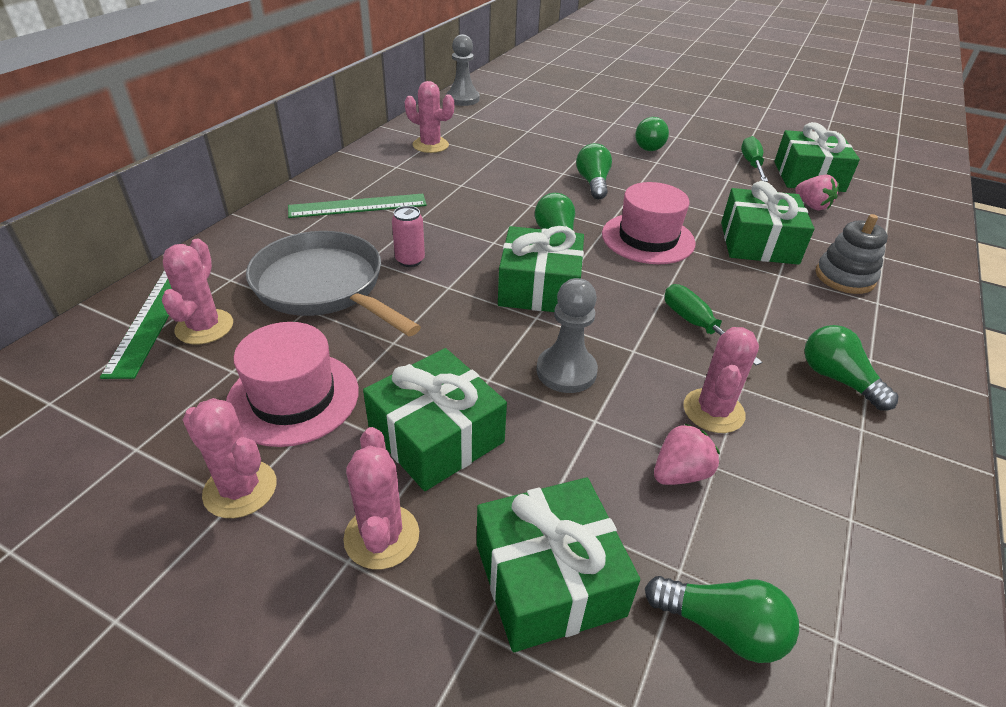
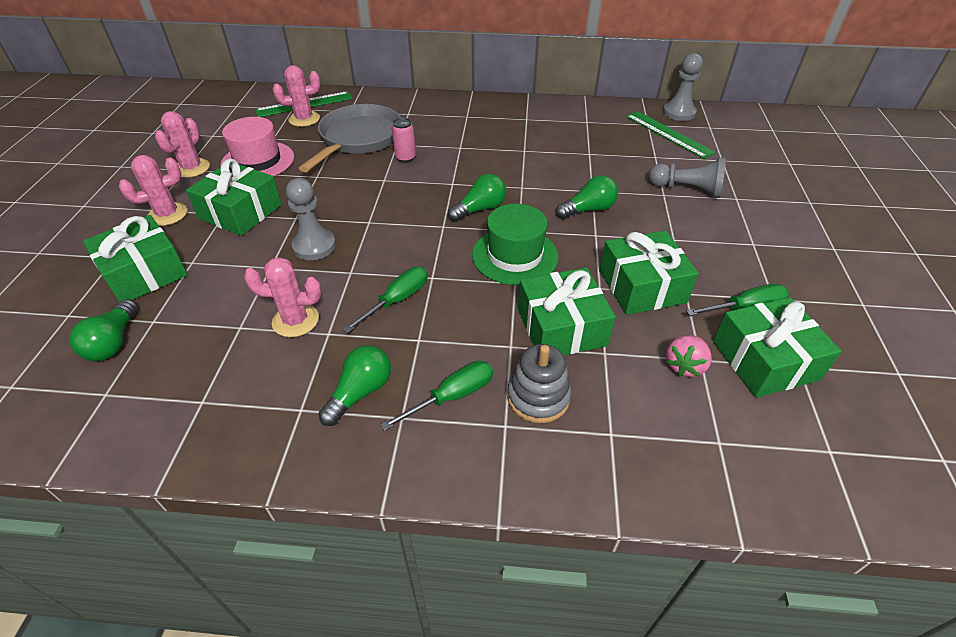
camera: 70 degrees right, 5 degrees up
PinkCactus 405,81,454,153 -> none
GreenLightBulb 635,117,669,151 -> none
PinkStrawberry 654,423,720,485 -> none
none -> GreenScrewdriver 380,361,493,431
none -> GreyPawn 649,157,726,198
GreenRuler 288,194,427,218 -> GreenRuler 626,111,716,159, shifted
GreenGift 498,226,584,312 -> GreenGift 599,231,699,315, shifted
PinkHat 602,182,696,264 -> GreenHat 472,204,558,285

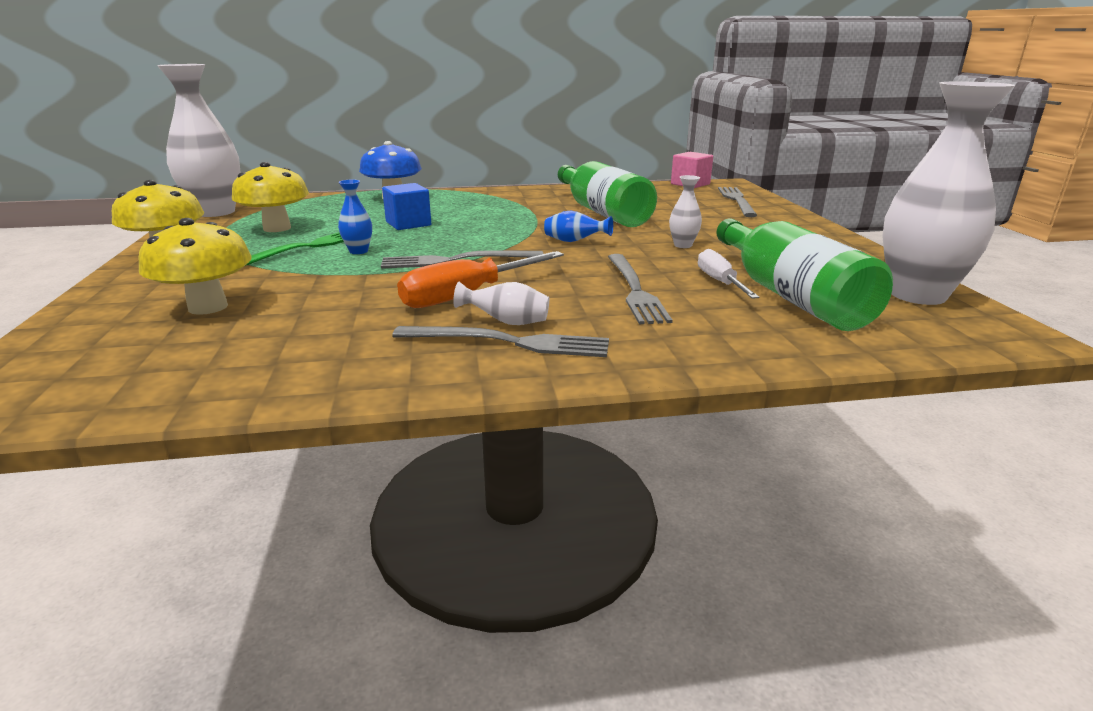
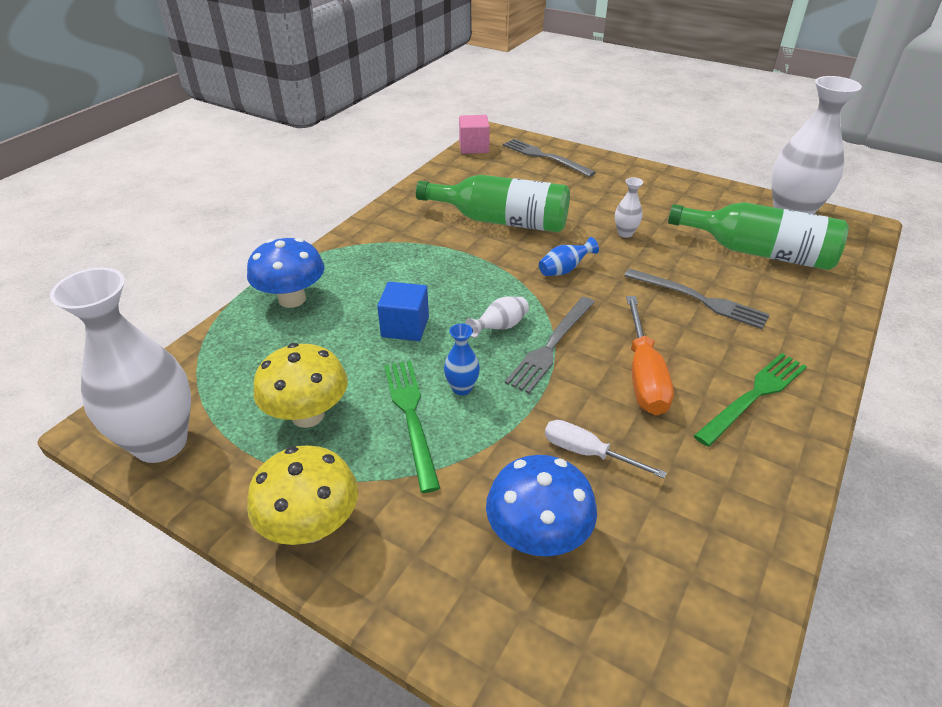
camera: 50 degrees left, 15 degrees up
WhiteVase 453,282,549,325 -> WhiteVase 465,296,529,338, shifted
WhiteScrewdriver 698,249,760,299 -> WhiteScrewdriver 545,420,667,478, shifted
YellowMushroom 139,218,252,315 -> BlueMushroom 486,455,597,556
GreyFork 392,326,609,357 -> GreenFork 694,353,807,447

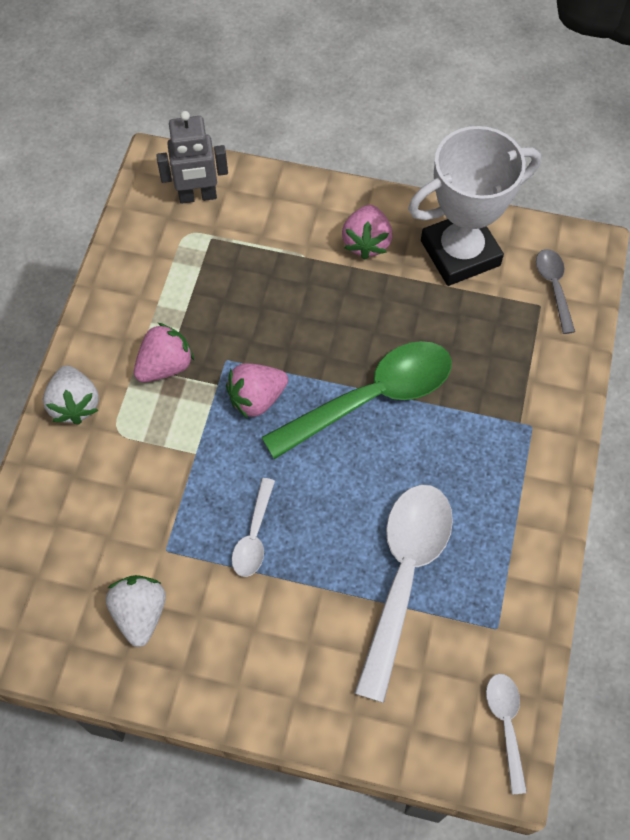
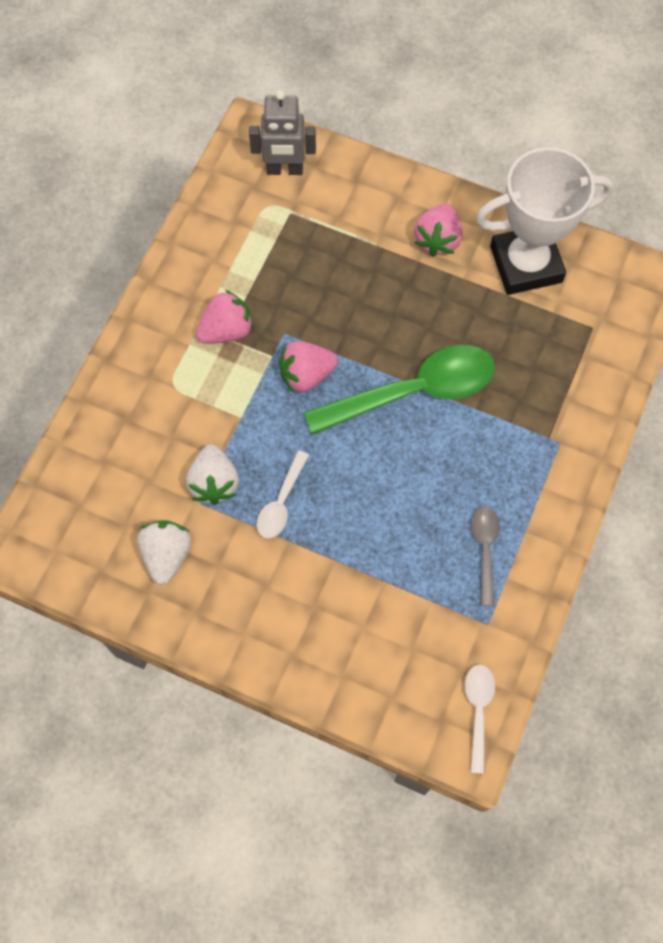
camera: 10 degrees right, 5 degrees up
WhiteSpoon 354,485,453,703 -> none
WhiteStrawberry 43,365,99,425 -> WhiteStrawberry 186,444,239,505, shifted
GreySpoon 536,249,575,334 -> GreySpoon 471,507,500,606, shifted

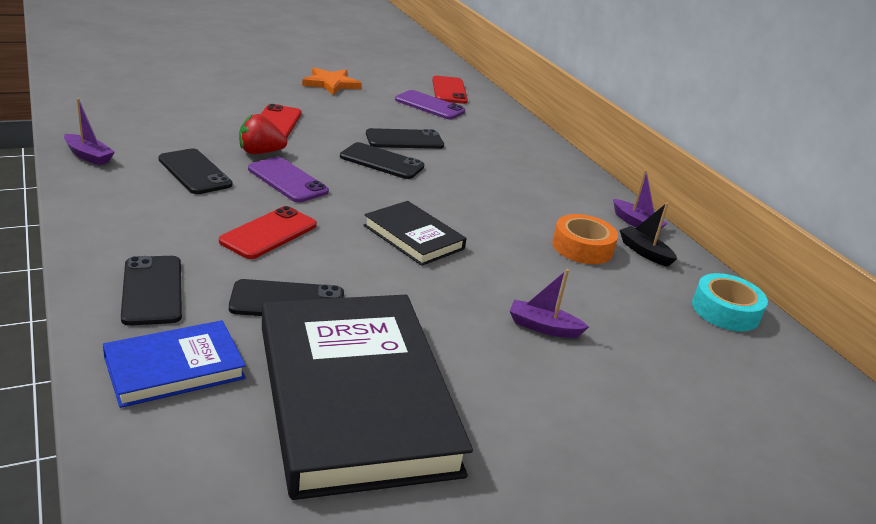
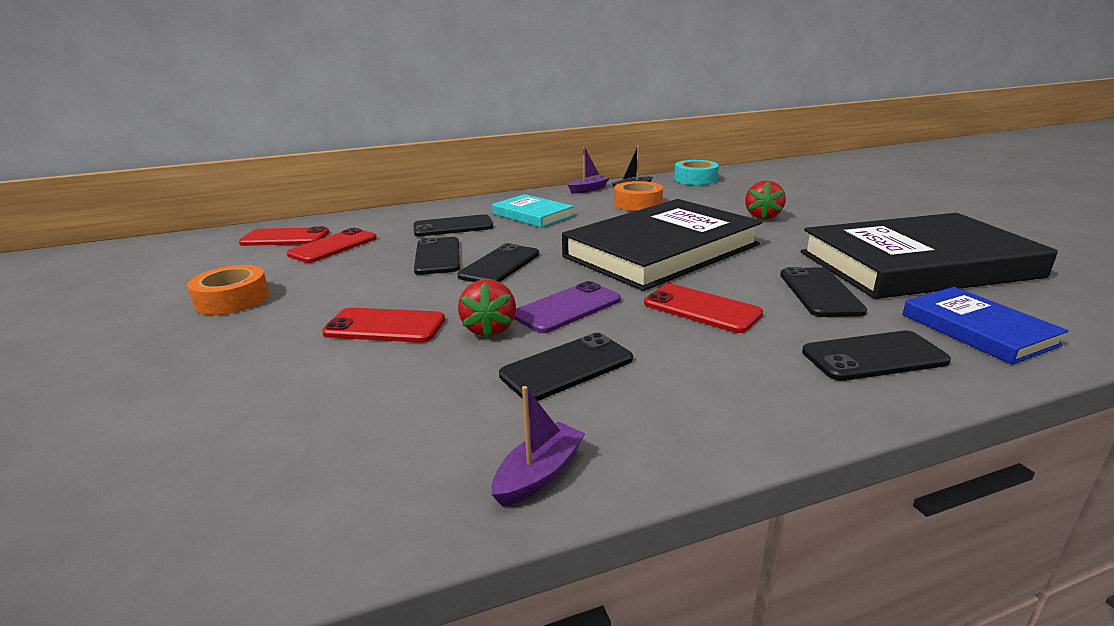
camera: 80 degrees left, 5 degrees down
none -> BlackPhone 413,214,493,236
none -> TurquoiseBook 492,194,574,228
OrangeStar 302,67,362,95 -> OrangeTape 187,265,269,315
PurpleBoat 510,269,589,338 -> RedStrawberry 745,180,786,220
PurplePhone 395,90,465,119 -> RedPhone 287,228,377,263
BlackBook 364,201,467,266 -> BlackBook 562,199,762,291, x2.02

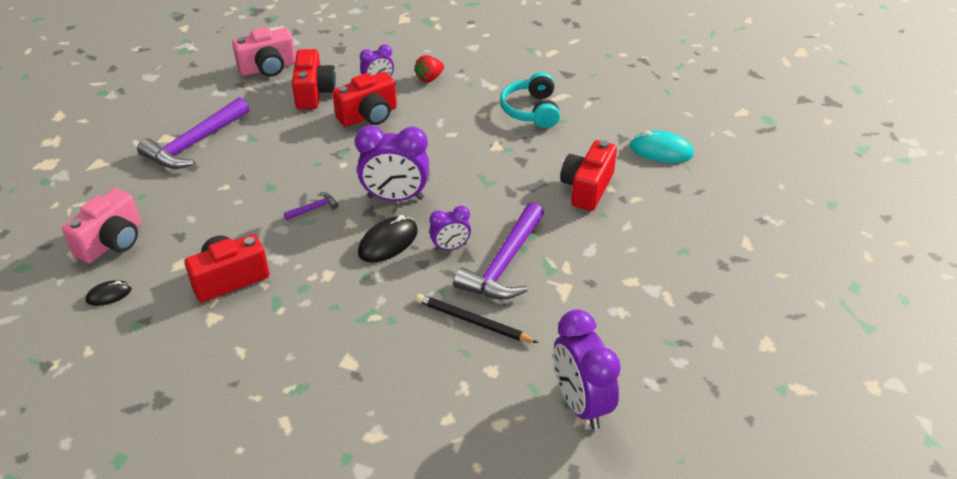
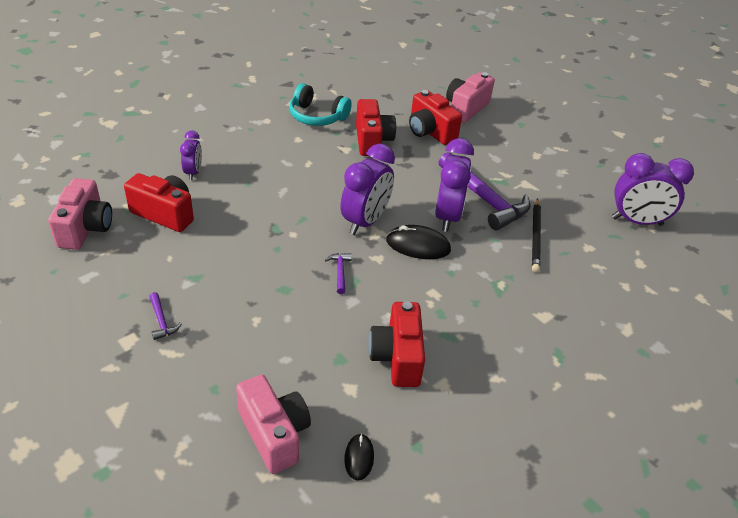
camera: 65 degrees left, 0 degrees up
RedStrawberry 414,55,444,83 -> none
TurquoiseMouse 630,131,694,163 -> none
none -> PinkCamera 446,72,495,122
RedCamera 332,72,397,127 -> RedCamera 356,99,396,156, shifted
BlackMouse 358,215,418,262 -> BlackMouse 386,225,451,259, 60 degrees counterclockwise
BlackPencil 416,294,538,343 -> BlackPencil 532,198,541,273, 45 degrees counterclockwise
PurpleHammer 137,97,249,169 -> PurpleHammer 149,292,182,340, x0.42
PurpleClock 429,206,471,251 -> PurpleClock 435,138,474,232, x1.81

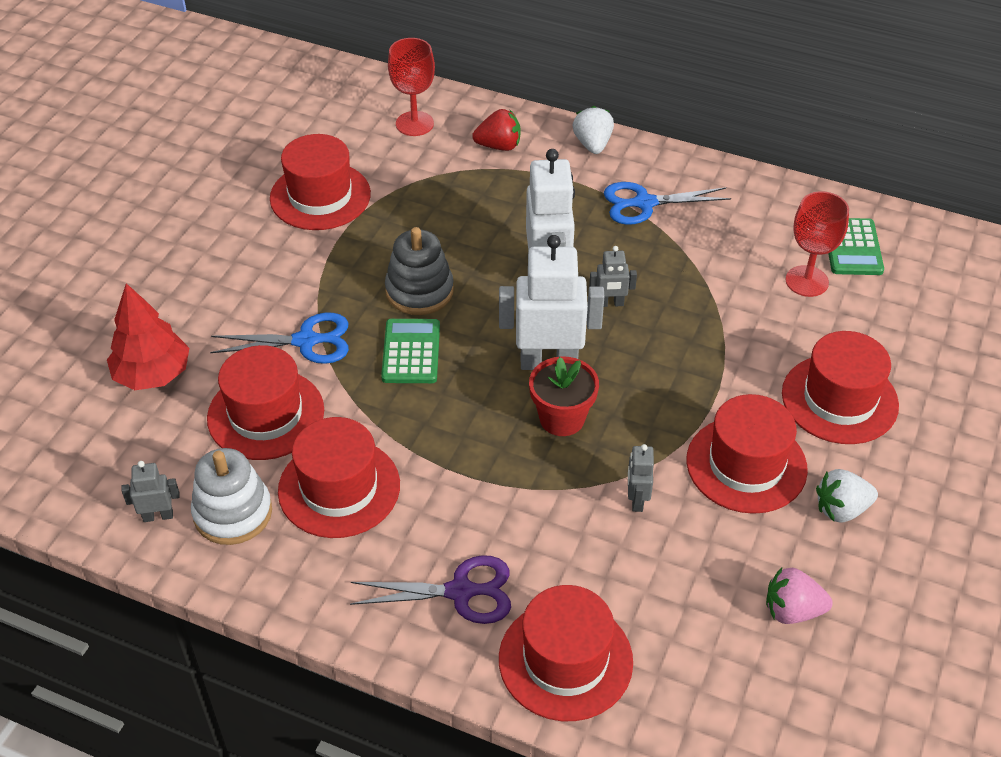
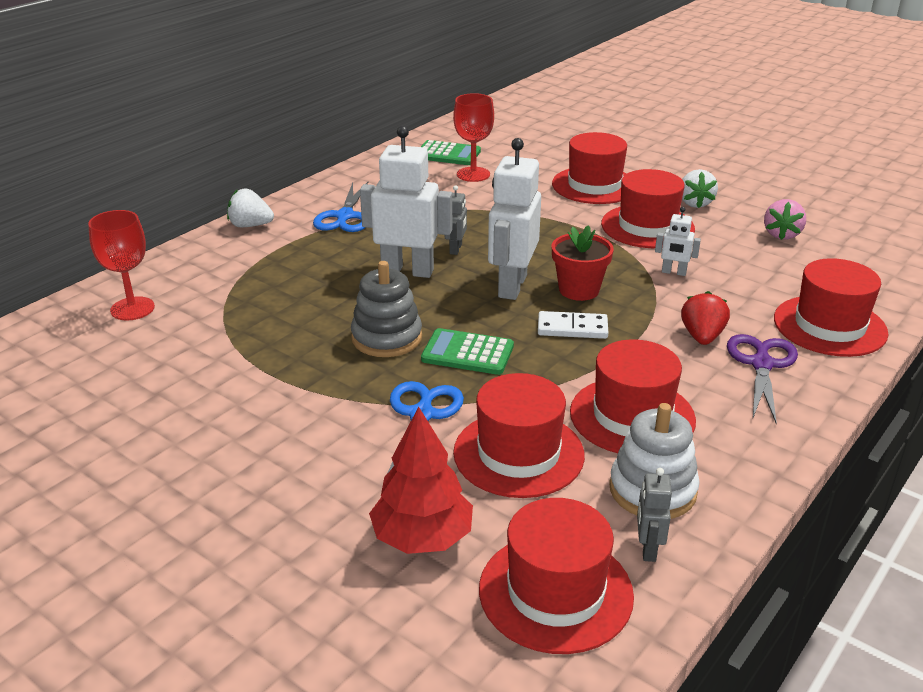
camera: 75 degrees left, 15 degrees down
none -> WhiteDomino 538,311,608,339
RedHat 270,134,371,230 -> RedHat 479,498,634,654, shifted
RedStrawberry 472,109,521,151 -> RedStrawberry 681,291,730,345, shifted
GreyRobot 628,444,654,512 -> WhiteRobot 655,207,701,276

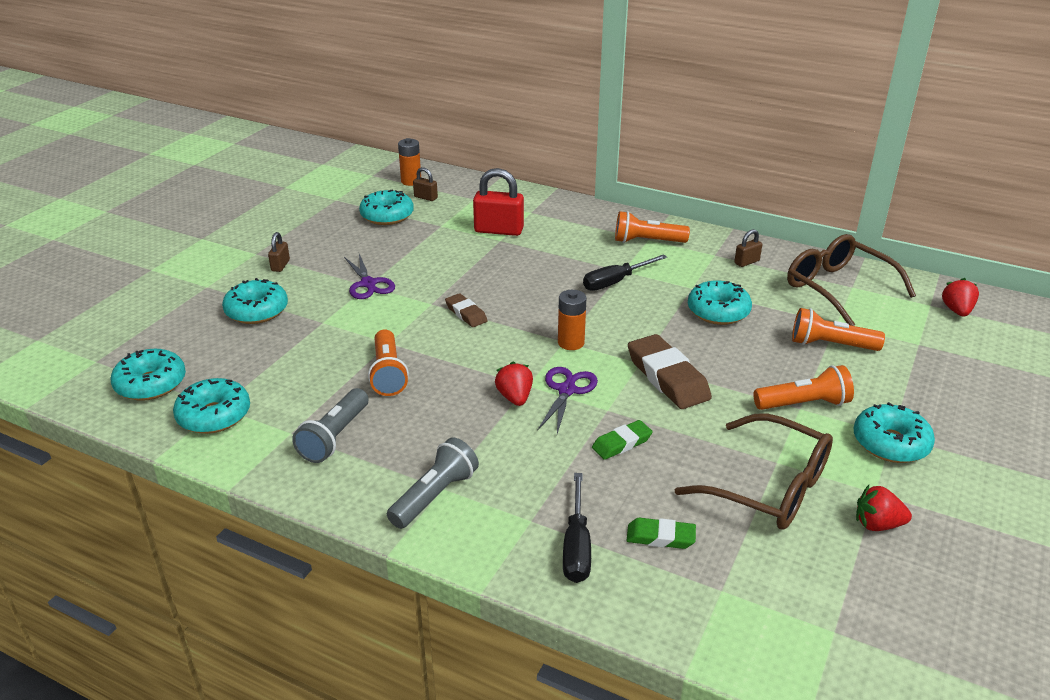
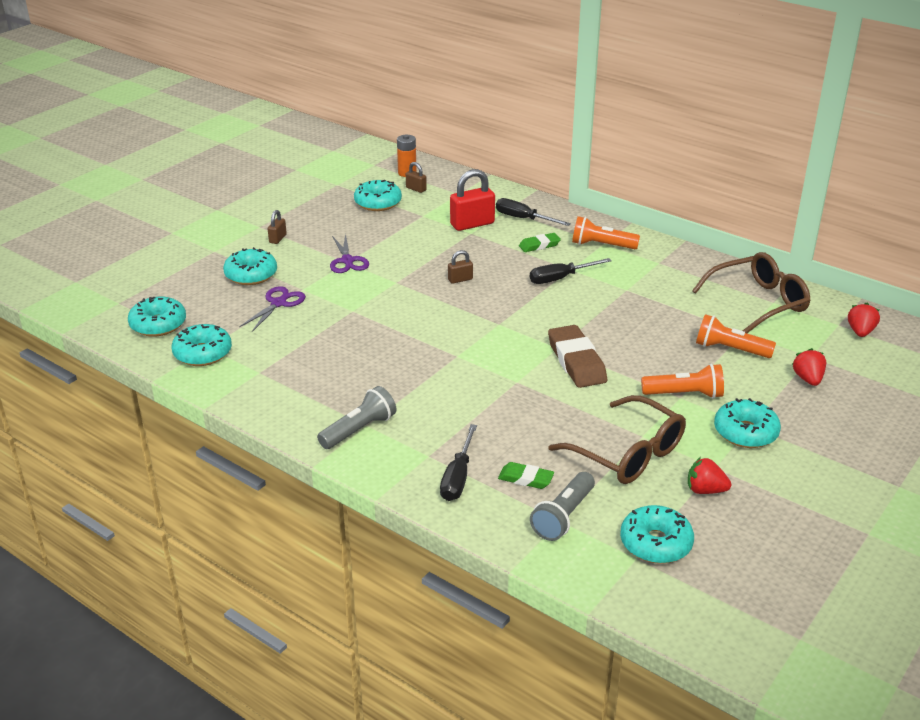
camera: 10 degrees right, 0 degrees up
OrangeFlashlight 368,330,409,396 -> none
BrownEraser 445,293,488,327 -> none
OrangeBattery 558,290,587,350 -> none
none -> BlackScrewdriver 496,198,571,226
GreyFlashlight 292,388,368,463 -> GreyFlashlight 530,472,595,541, shifted
RedStrawberry 495,362,533,406 -> RedStrawberry 793,348,826,386, shifted
PurpleScissors 537,367,598,434 -> PurpleScissors 239,286,306,332, shifted
GreenEraser 592,420,653,460 -> GreenEraser 519,233,561,252, shifted
TurquoiseDonut 688,281,752,325 -> TurquoiseDonut 620,505,694,564, shifted
BrownPadlock 734,229,762,267 -> BrownPadlock 448,250,473,284, shifted
RedPadlock 473,168,524,236 -> RedPadlock 450,169,495,231, 45 degrees counterclockwise
BrownGlasses 787,234,916,326 -> BrownGlasses 692,252,811,333, 90 degrees clockwise

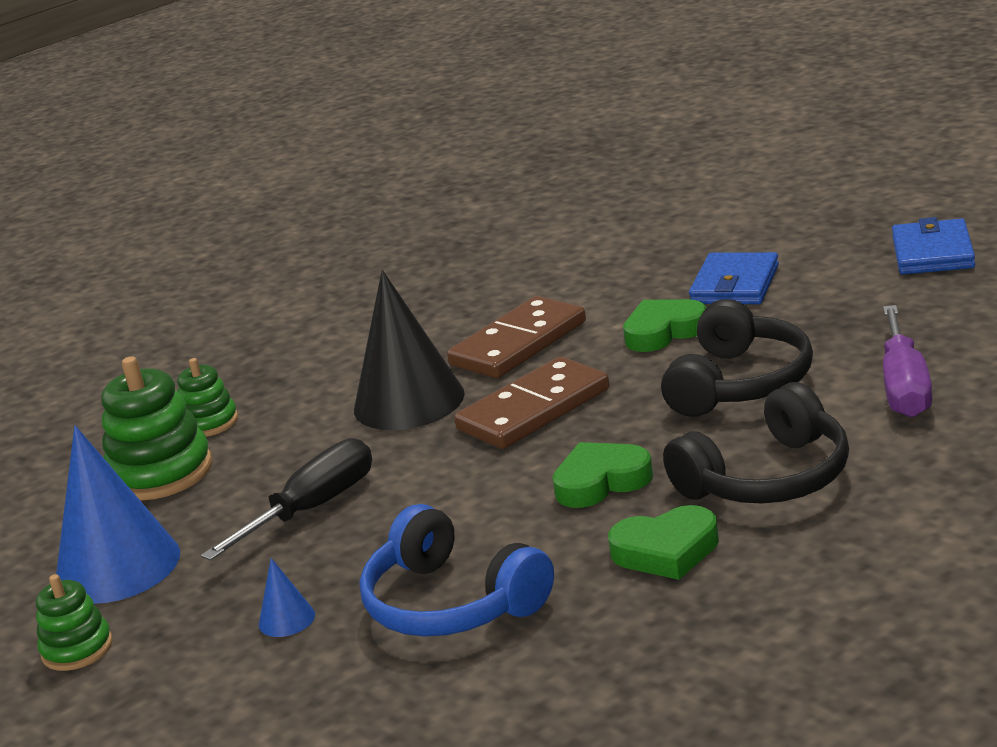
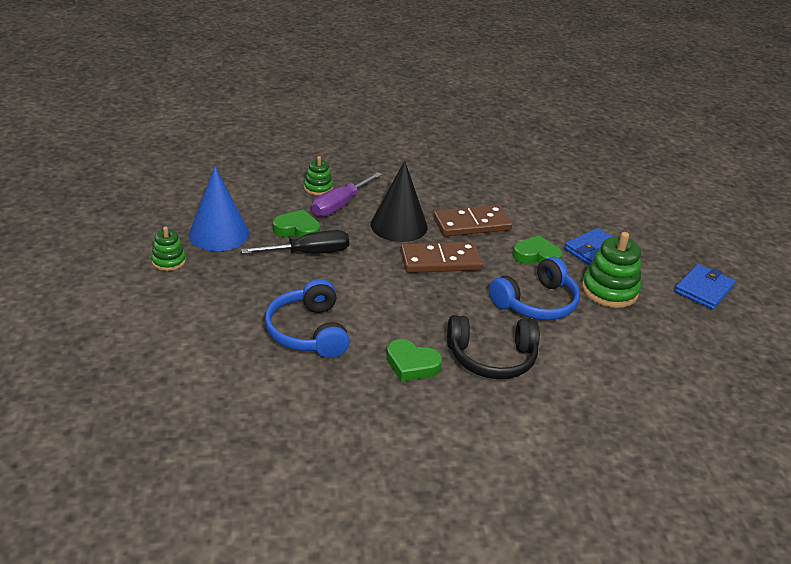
camera: 25 degrees right, 10 degrees up
BlueCone 258,558,315,637 -> none
GreenStackingToy 101,356,212,501 -> GreenStackingToy 582,232,641,308, shifted
GreenHeart 552,442,653,508 -> GreenHeart 273,210,320,239, shifted
PurpleScrewdriver 883,305,932,417 -> PurpleScrewdriver 312,172,382,217, shifted
BlackHeadphones 661,299,813,417 -> BlueHeadphones 489,257,580,320

